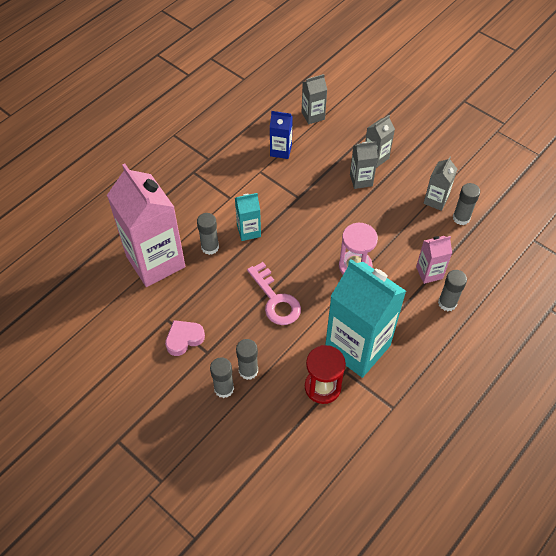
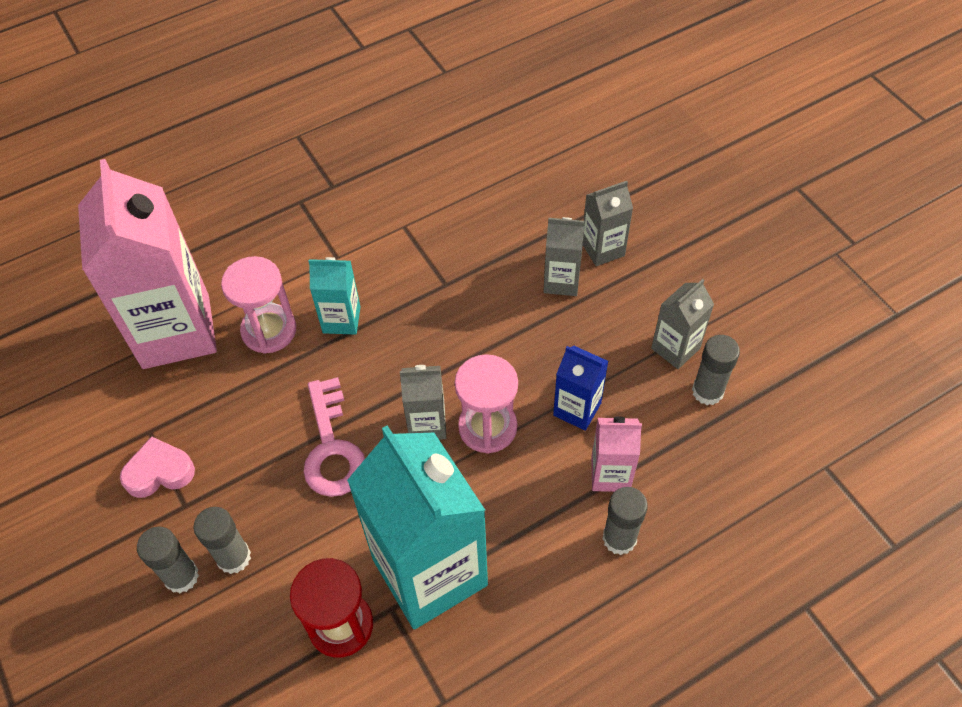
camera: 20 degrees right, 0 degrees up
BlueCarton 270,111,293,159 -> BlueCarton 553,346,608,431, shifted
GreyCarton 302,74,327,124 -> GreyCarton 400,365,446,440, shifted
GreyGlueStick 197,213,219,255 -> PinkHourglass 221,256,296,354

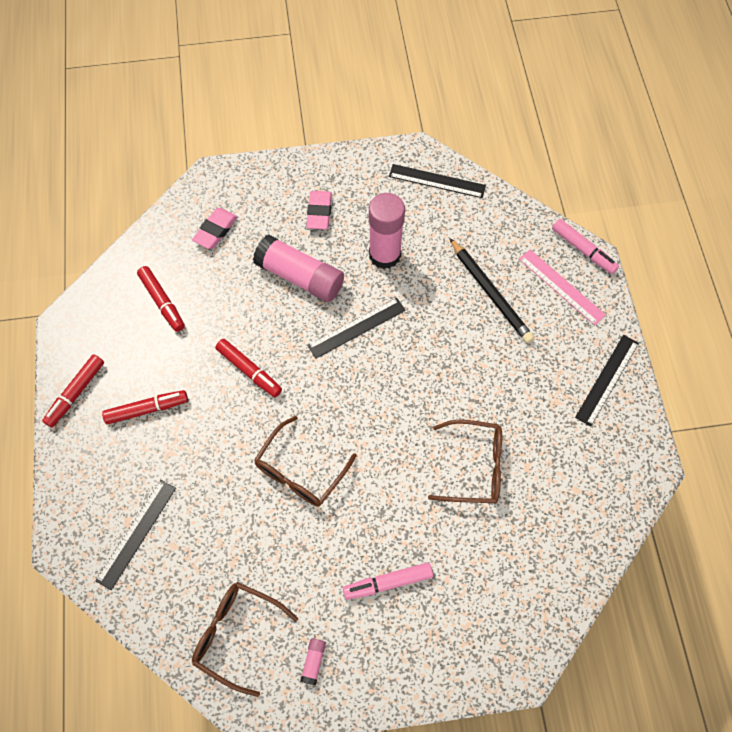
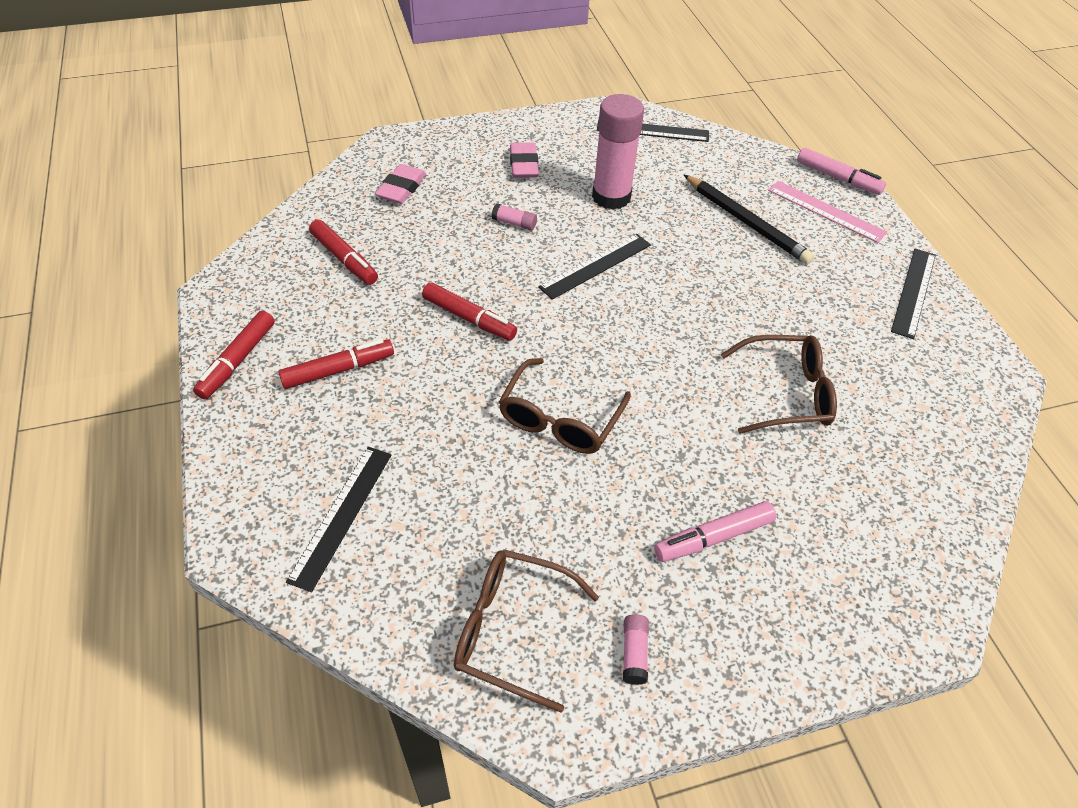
camera: 10 degrees left, 15 degrees down
PinkGlueStick 253,235,344,302 -> PinkGlueStick 492,203,537,231, x0.40

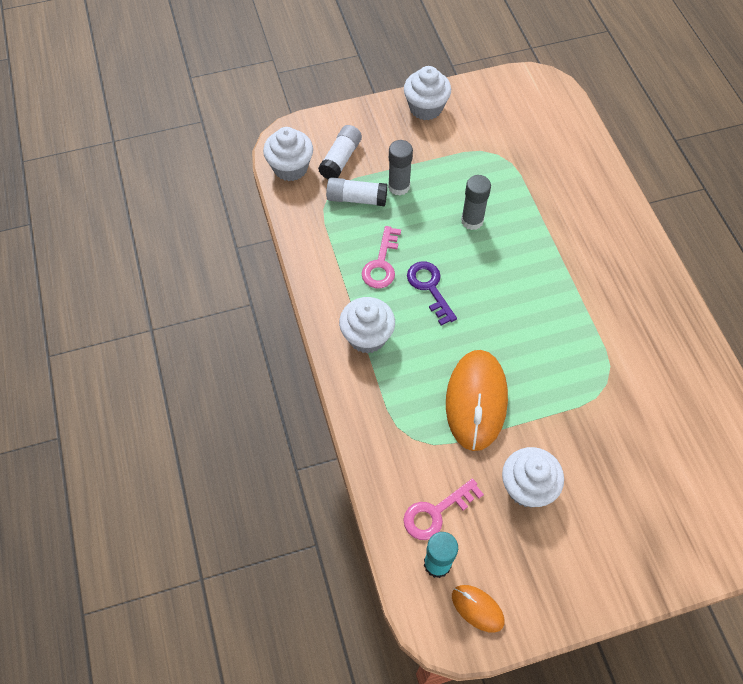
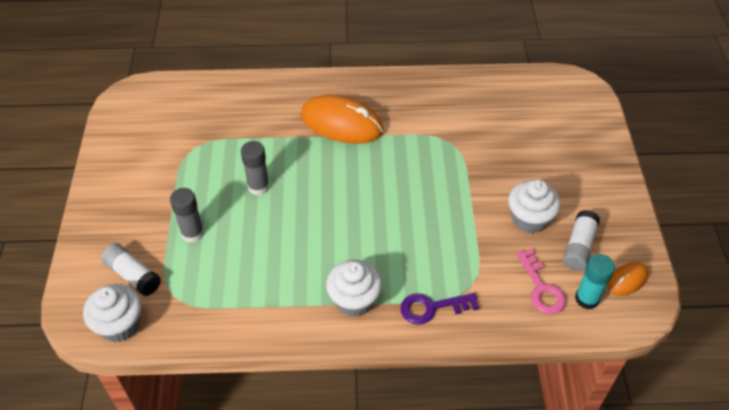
camera: 75 degrees left, 10 degrees down
PinkKey 362,226,401,288 -> none
WhiteCupcake 404,66,451,120 -> none
WhiteGlueStick 326,177,387,206 -> WhiteGlueStick 563,210,600,271, shifted
PurpleKey 407,262,457,325 -> PurpleKey 400,293,479,325, shifted
OrangeMouse 446,350,508,451 -> OrangeMouse 300,95,384,144, shifted

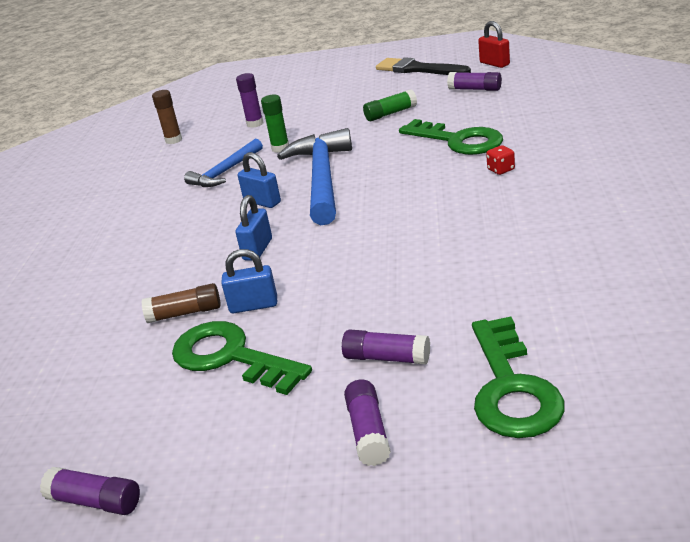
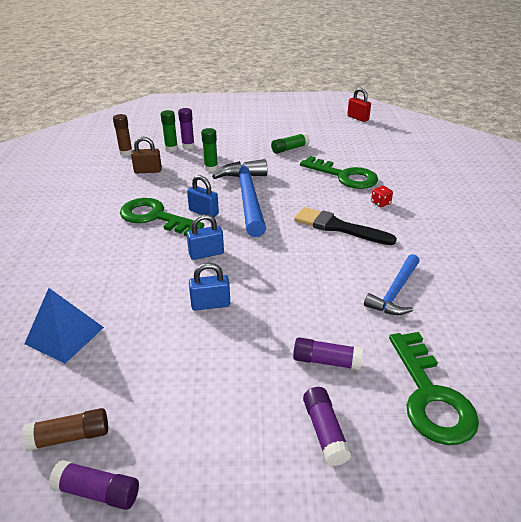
camera: 10 degrees left, 5 degrees up
PurpleGlueStick 447,72,502,91 -> none
none -> BluePyramid 24,288,104,364
none -> BrownPadlock 131,137,162,173
none -> GreenGlueStick 161,110,178,152
BrownGlueStick 141,283,221,323 -> BrownGlueStick 22,408,108,451, shifted
GreenKey 172,321,312,395 -> GreenKey 120,198,204,237, shifted
BlueHammer 184,139,263,187 -> BlueHammer 364,254,420,315, shifted
BlackBrush 376,57,471,75 -> BlackBrush 294,207,397,245, shifted
BluePadlock 235,195,272,261 -> BluePadlock 187,214,224,260, 60 degrees clockwise

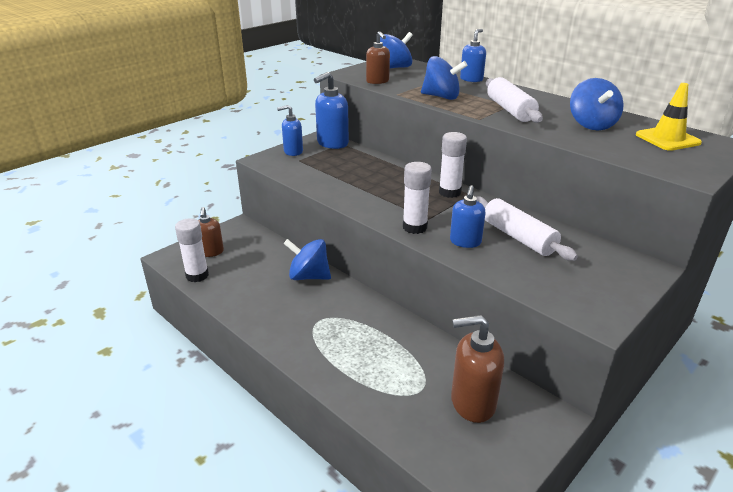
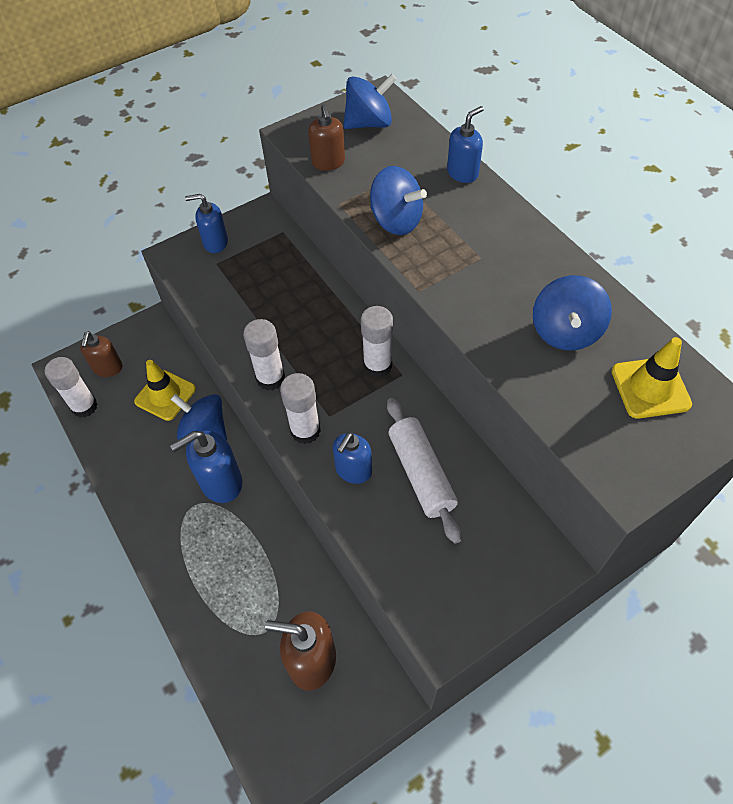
camera: 15 degrees right, 25 degrees up
WhiteRollingPin 486,77,543,123 -> none
none -> YellowTrafficCone 134,360,196,421
none -> WhiteGlueStick 243,319,285,391
BlueSoapDispenser 314,72,349,149 -> BlueSoapDispenser 170,431,242,503, shifted

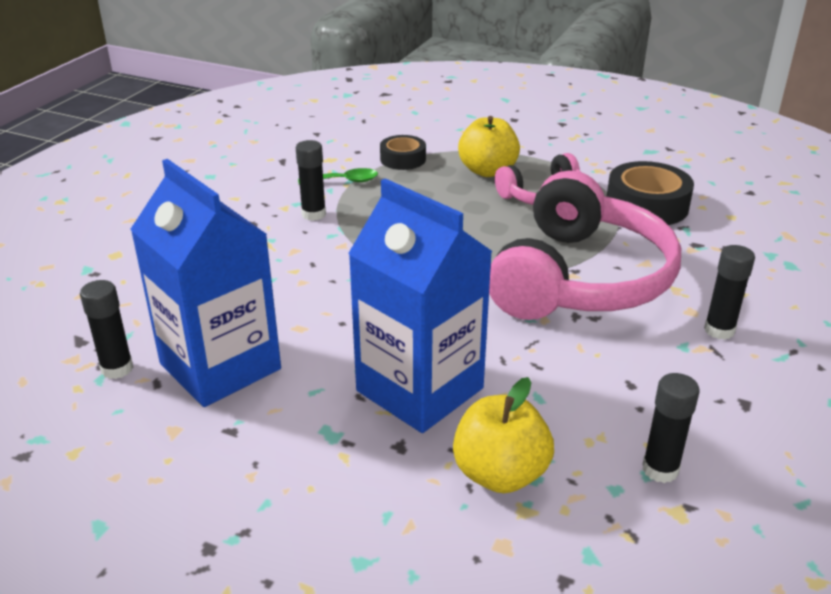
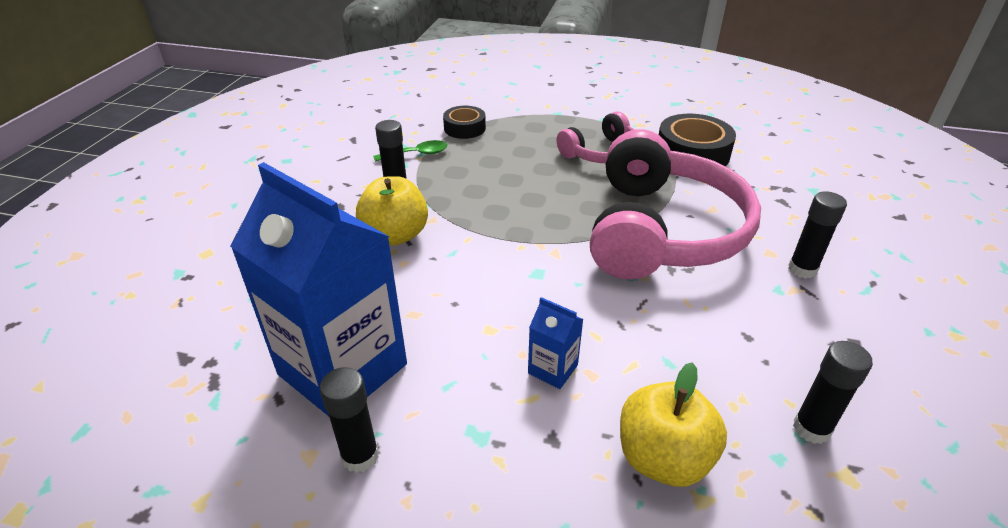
camera: 10 degrees left, 5 degrees up
BlackGlueStick 80,280,133,379 -> BlackGlueStick 320,367,379,473, shifted
YellowApple 458,116,520,177 -> YellowApple 356,176,428,246, shifted
BlueCarton 348,178,493,433 -> BlueCarton 528,297,583,389, x0.40

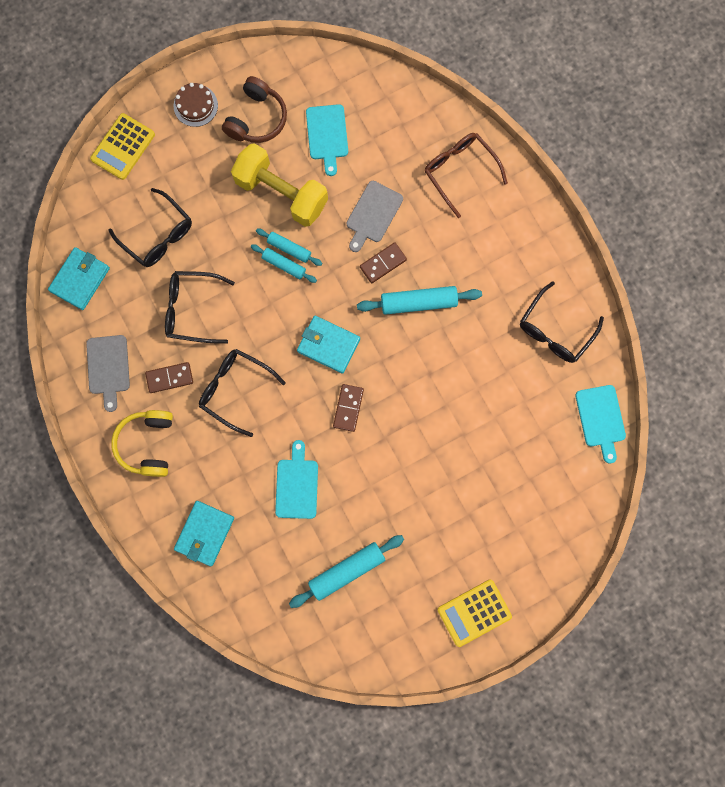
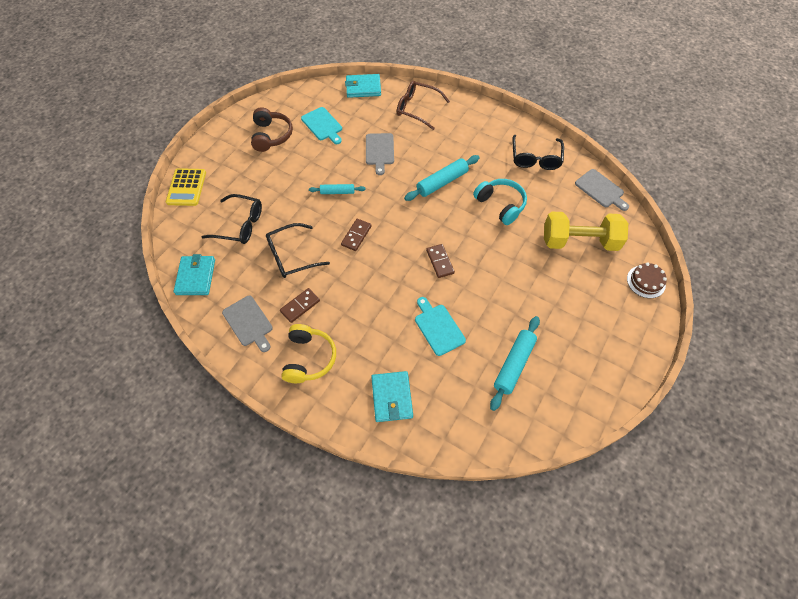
camera: 30 degrees left, 20 degrees down
BlackGlasses 199,349,286,437 -> none
TurquoiseRollingPin 251,244,317,283 -> none
YellowCalculator 438,579,512,647 -> none
none -> TurquoiseHeadphones 473,179,527,225
BrownCake 174,83,218,127 -> BrownCake 627,263,667,298, shifted
YellowDumbbell 231,143,328,227 -> YellowDumbbell 544,212,628,251, shifted
TurquoiseWallet 297,316,360,374 -> TurquoiseWallet 345,74,381,98, shifted
BrownDomino 360,242,407,283 -> BrownDomino 341,219,372,251, shifted
TurquoiseCuttingBoard 575,385,626,463 -> GreyCuttingBoard 575,169,629,211
YellowHeadphones 111,410,173,477 -> YellowHeadphones 281,324,336,383, 150 degrees counterclockwise

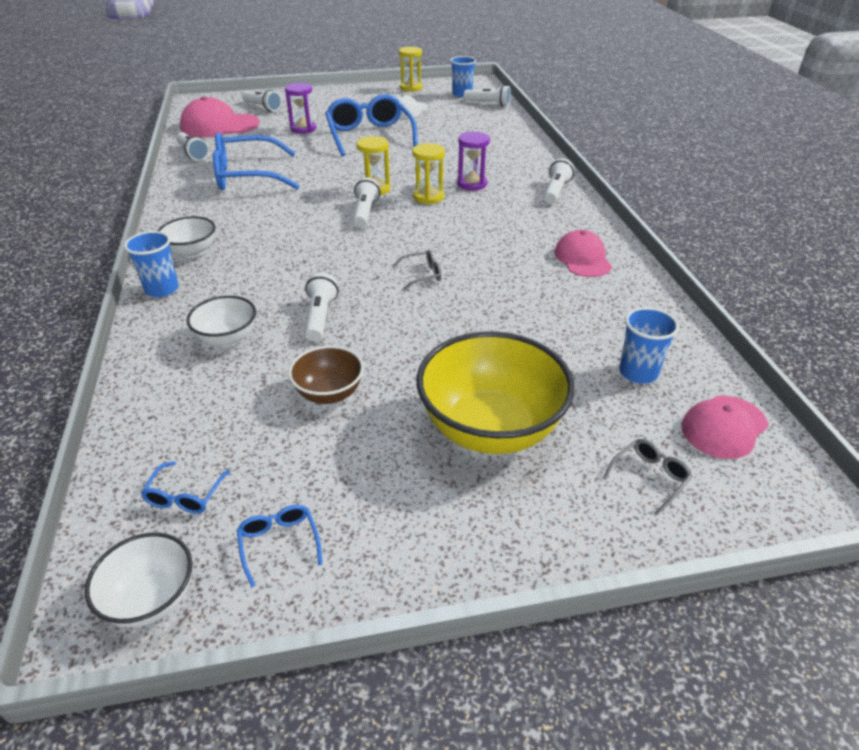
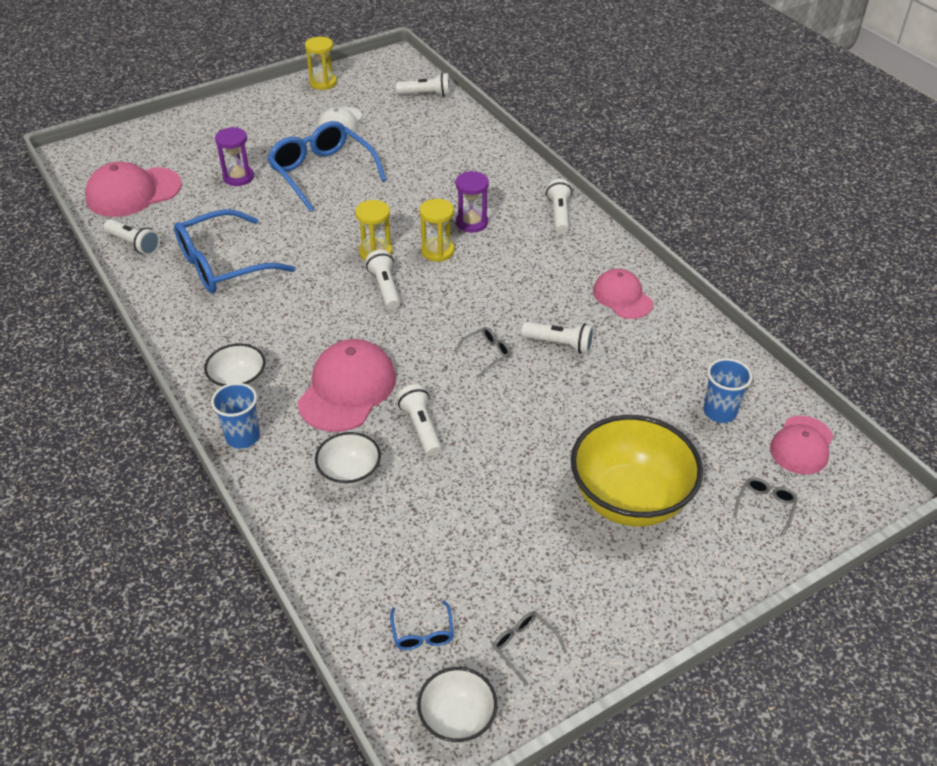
camera: 20 degrees left, 5 degrees up
BrownBowl 288,346,364,404 -> none
BlueCup 450,56,476,97 -> none
none -> PinkCap 297,339,396,432
WhiteFlashlight 242,90,282,112 -> WhiteFlashlight 521,322,594,354, shifted
BlueGlasses 237,505,322,587 -> GreyGlasses 493,612,567,686

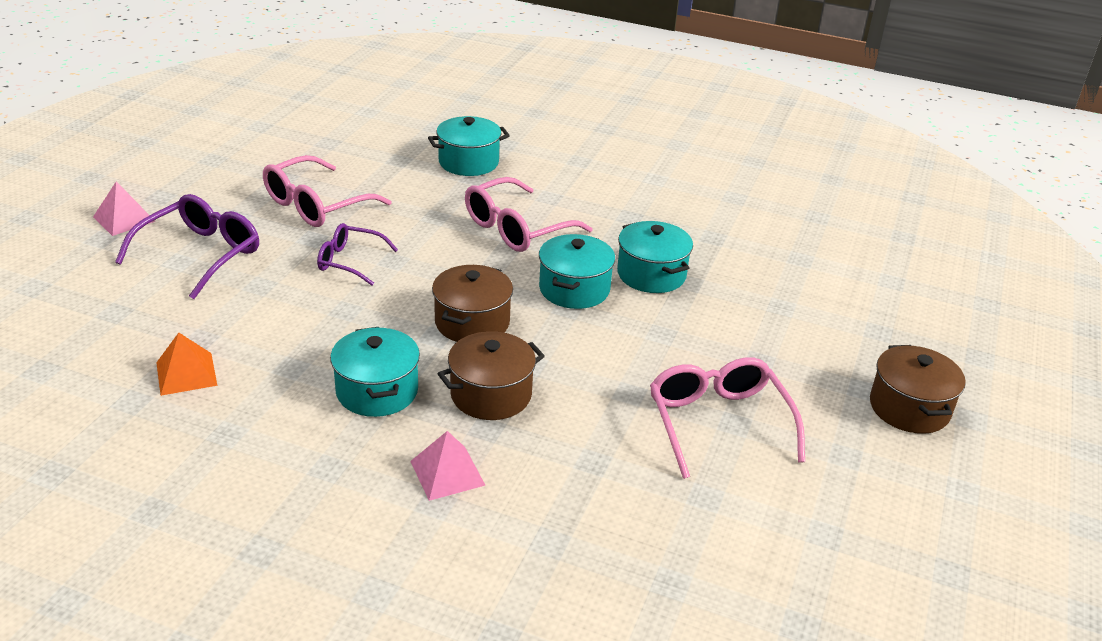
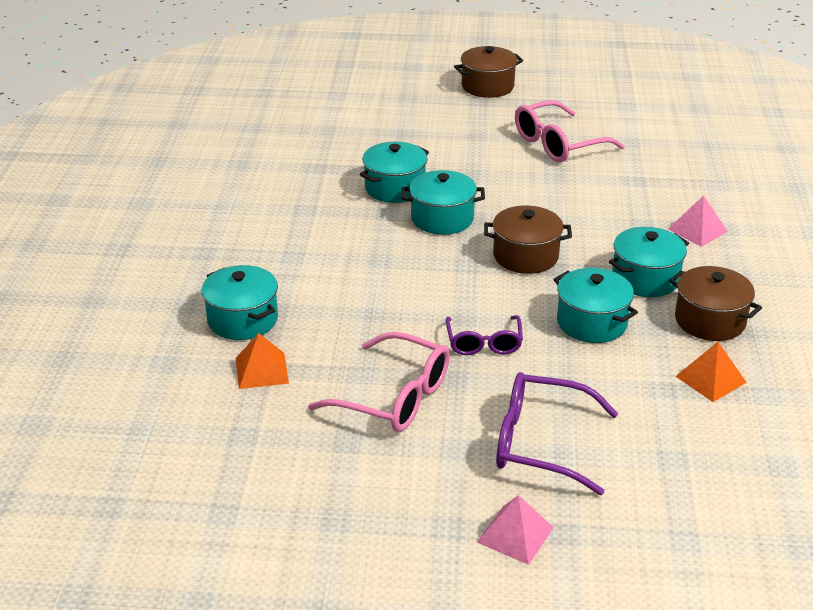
camera: 105 degrees left, 0 degrees up
PinkGlasses 465,177,593,252 -> none
none -> OrangePyramid 236,333,289,389
none -> TurquoisePot 554,268,638,343
BrownPot 438,331,545,420 -> BrownPot 669,266,762,341, shifted

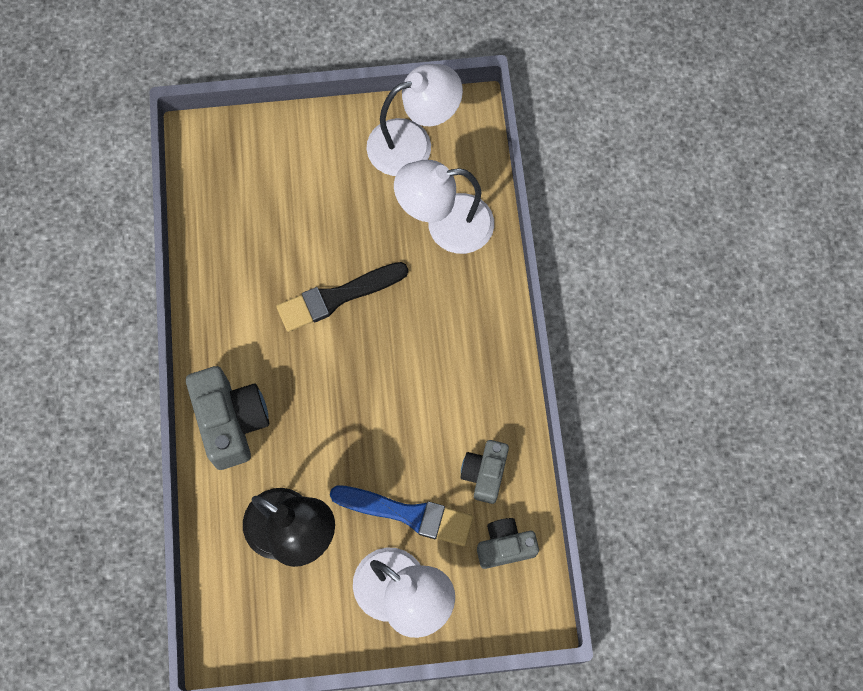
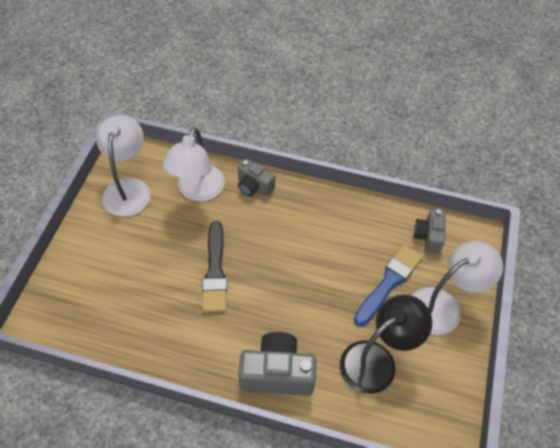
camera: 70 degrees left, 15 degrees down
GreyCamera 460,440,509,504 -> GreyCamera 238,158,275,196, shifted

